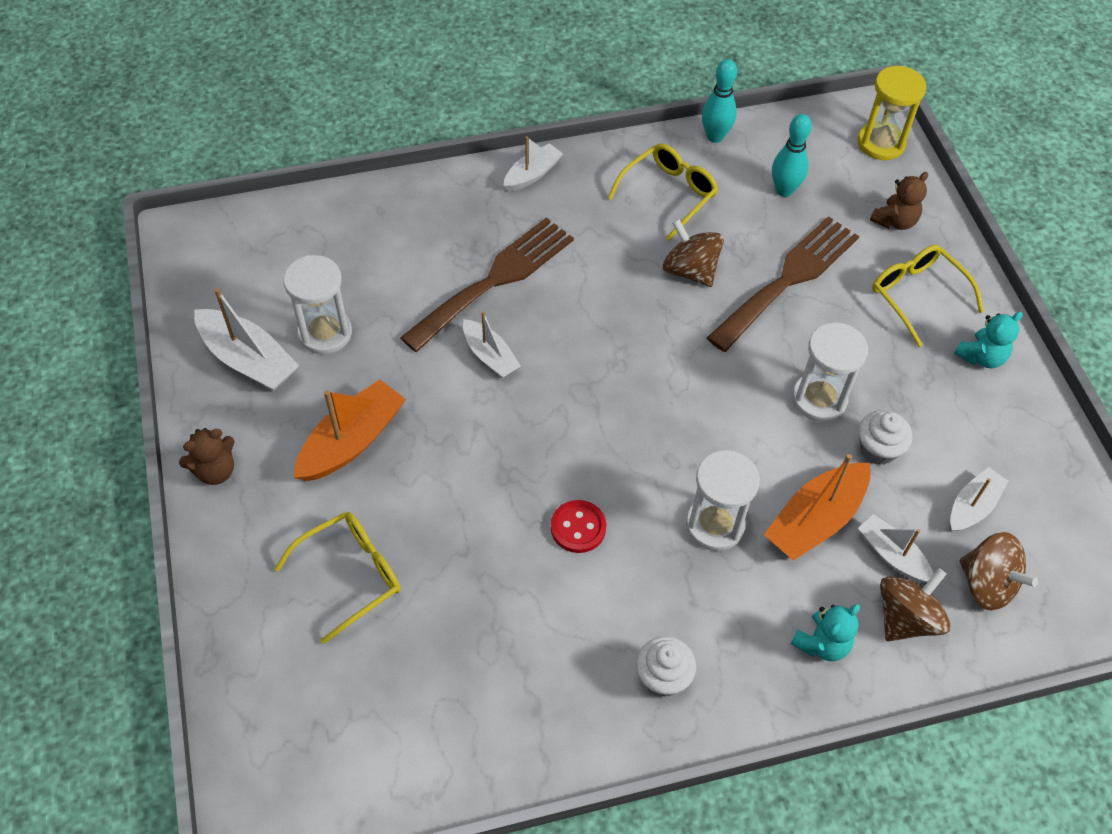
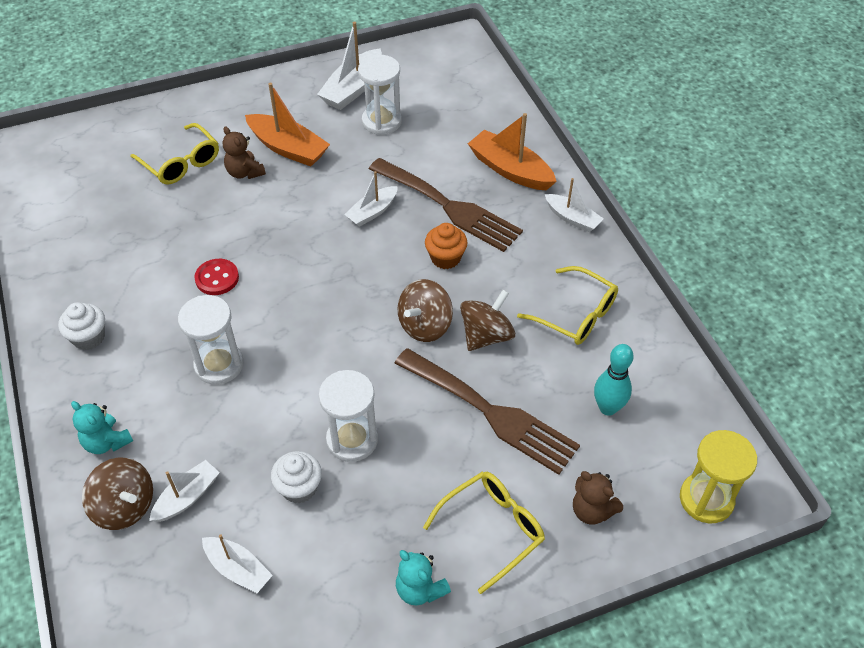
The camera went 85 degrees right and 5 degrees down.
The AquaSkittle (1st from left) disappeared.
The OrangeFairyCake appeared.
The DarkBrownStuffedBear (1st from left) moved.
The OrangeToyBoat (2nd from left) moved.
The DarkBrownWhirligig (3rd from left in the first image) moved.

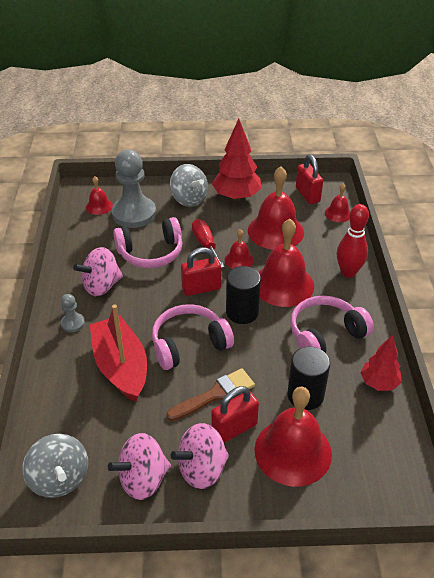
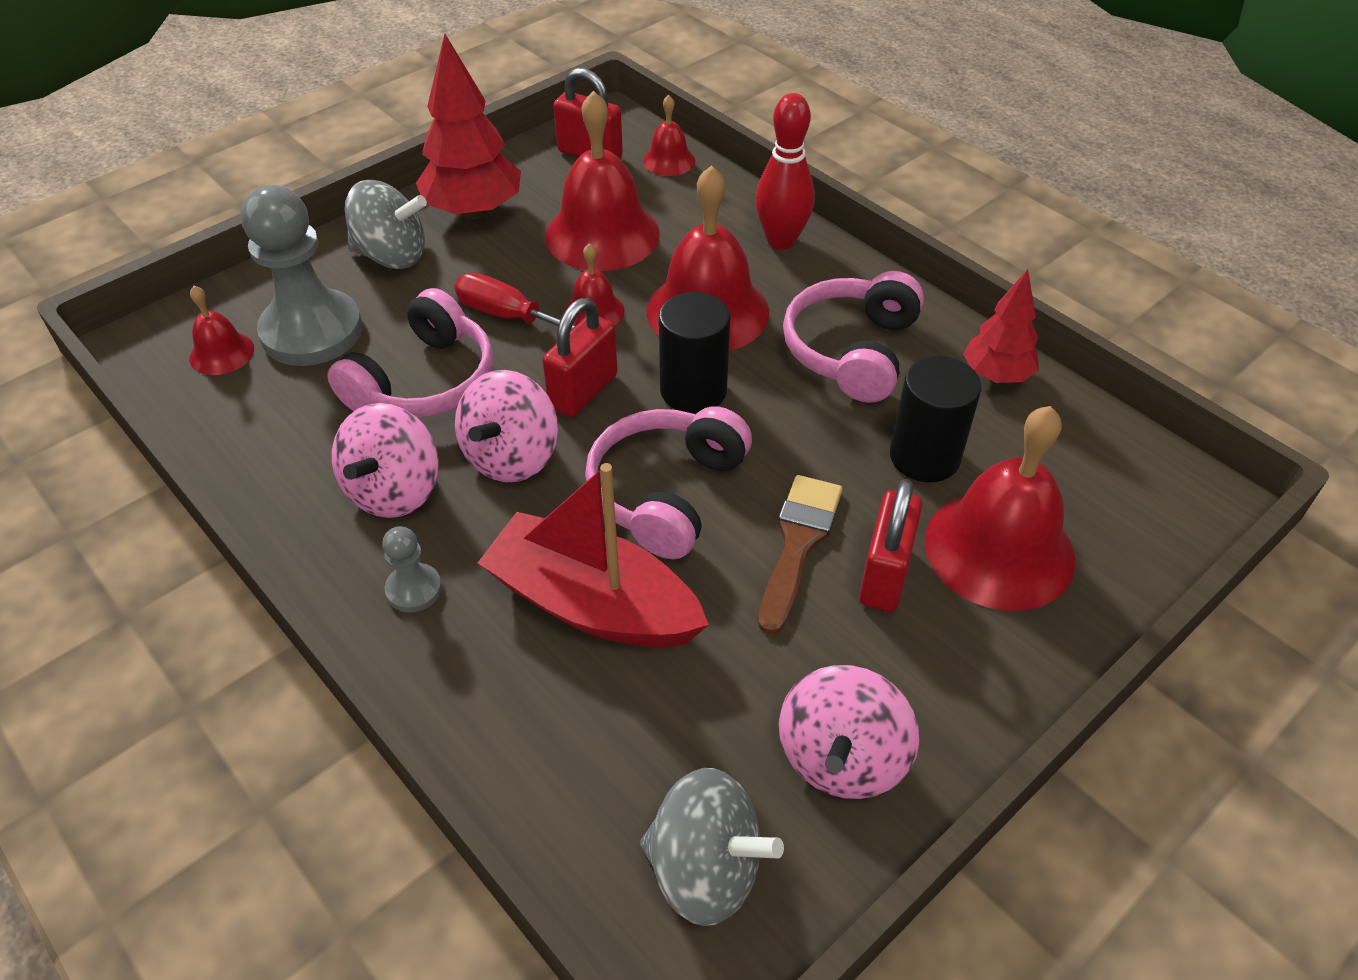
The camera went 40 degrees left and 5 degrees up.
The PinkWhirligig (3rd from left in the first image) moved.

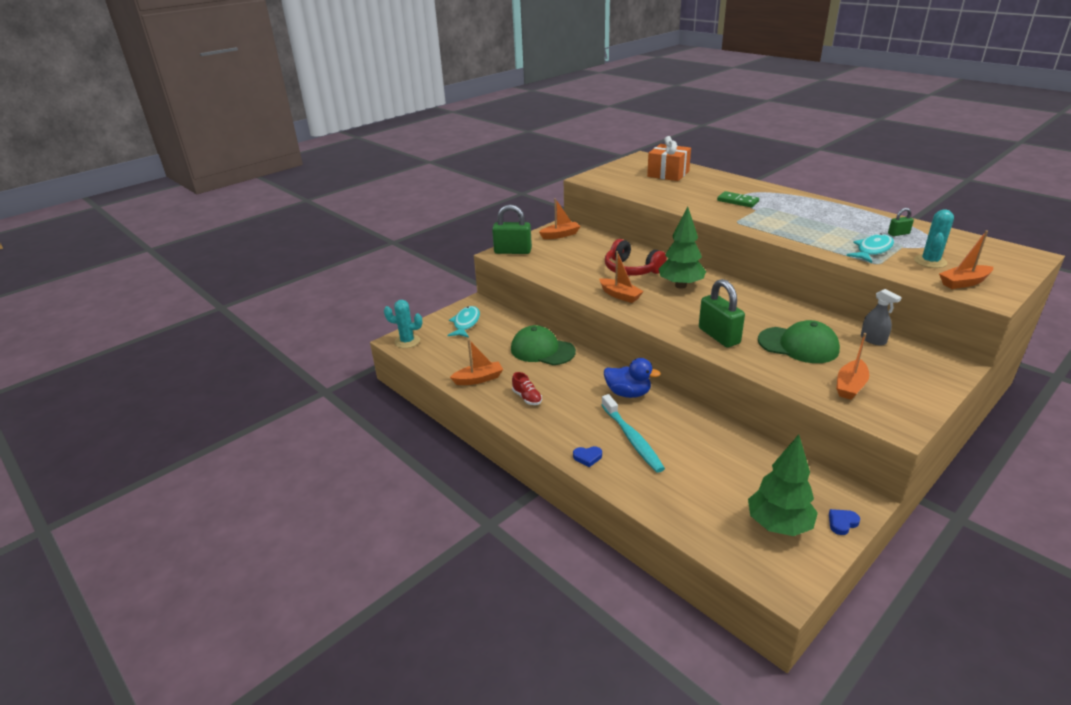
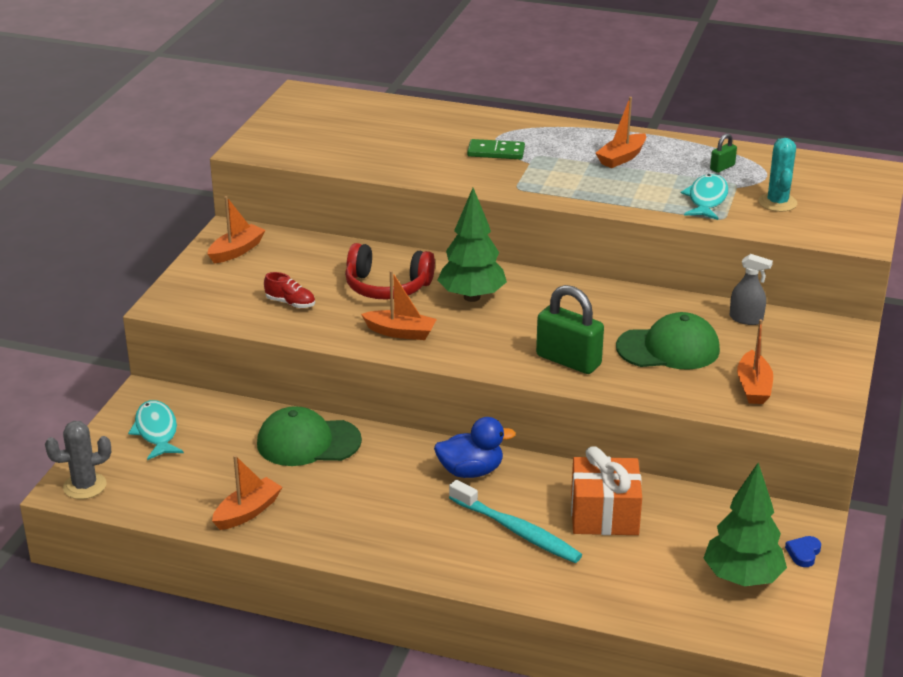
The camera went 30 degrees left and 0 degrees up.
The GreenSmallLock (1st from left) disappeared.
The BlueHeartShape (1st from left) disappeared.
The ScarletLaceUpShoe moved.
The OrangeWrappedGift moved.
The OrangeToyBoat (5th from left in the first image) moved.
The AquaCactus (1st from left) became the GrayCactus.

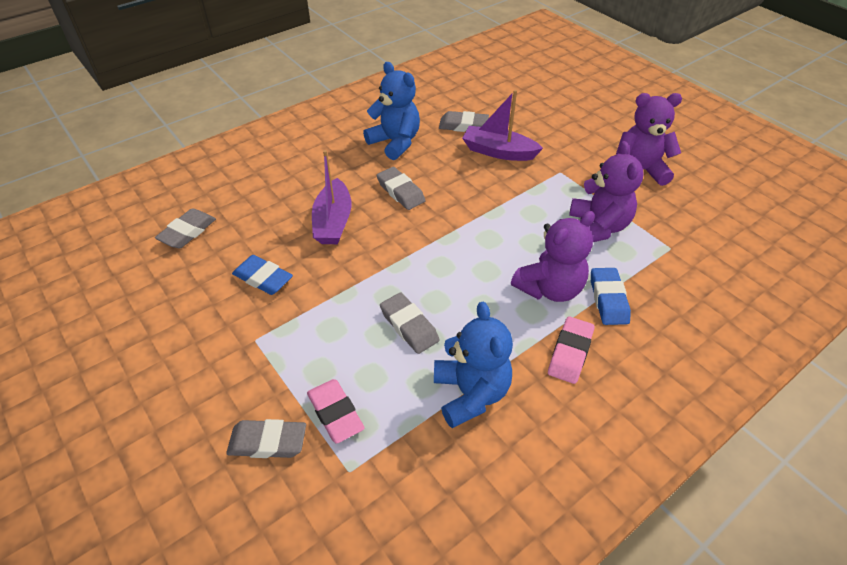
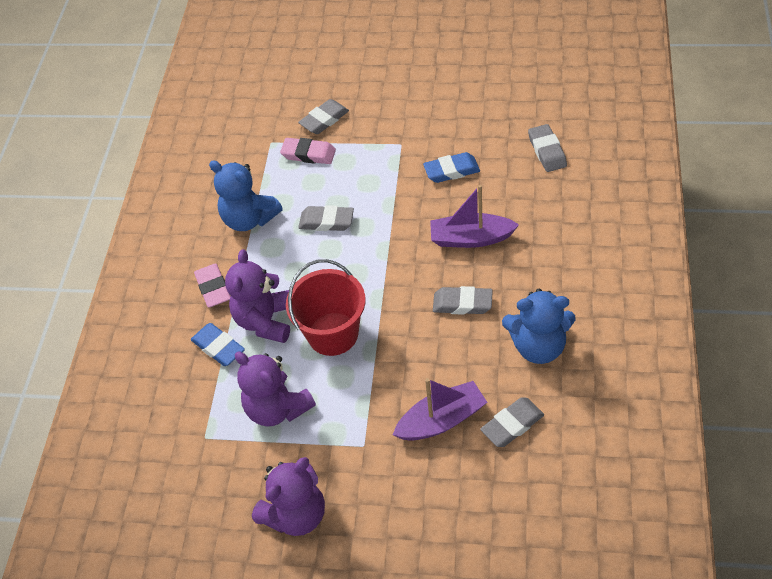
The camera went 140 degrees right and 5 degrees up.
The ScarletPail appeared.
The RoyalPurpleToyBoat (1st from left in the first image) turned 45 degrees counterclockwise.

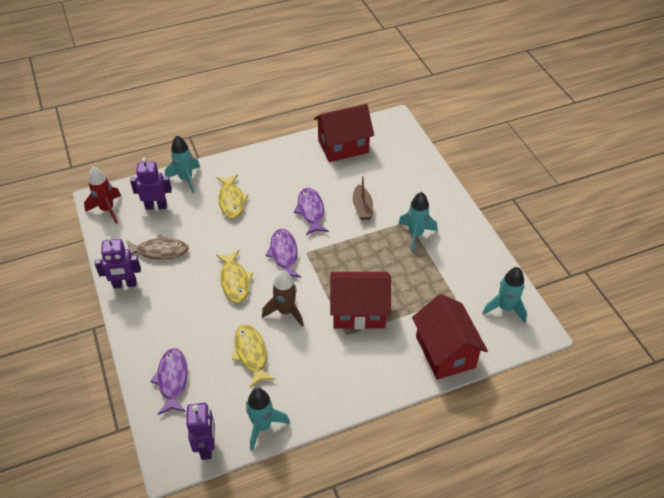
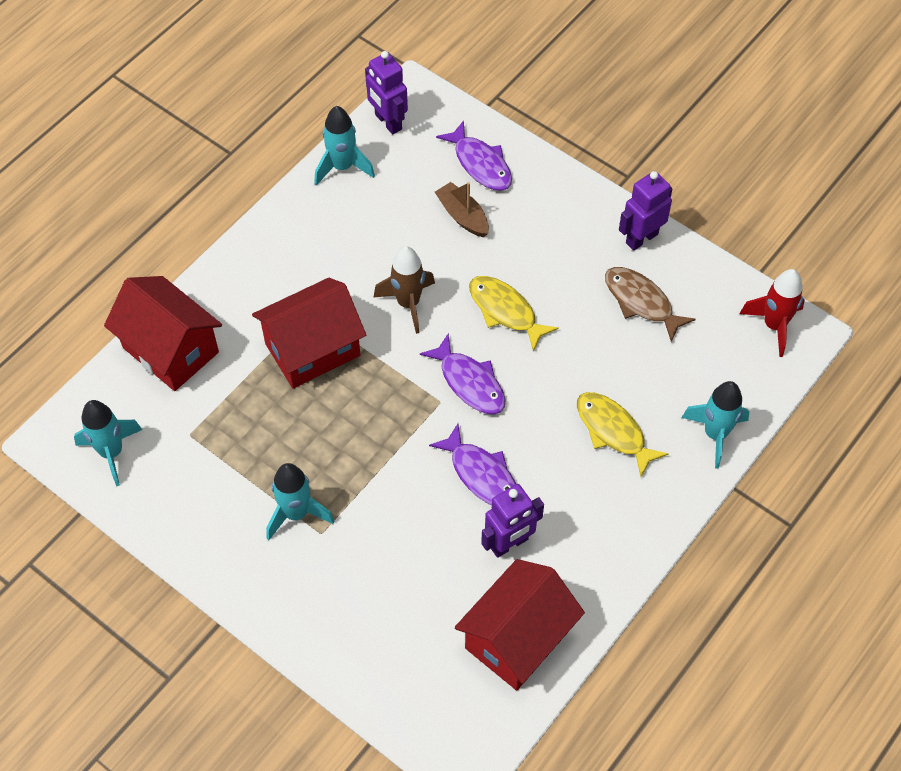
The camera went 150 degrees right and 10 degrees up.
The BrightYellowFishFigure (3rd from left) disappeared.
The RoyalPurpleRobotFigure (2nd from left) moved.
The DarkBrownToyBoat moved.
The DarkBrownFishFigure turned 75 degrees clockwise.

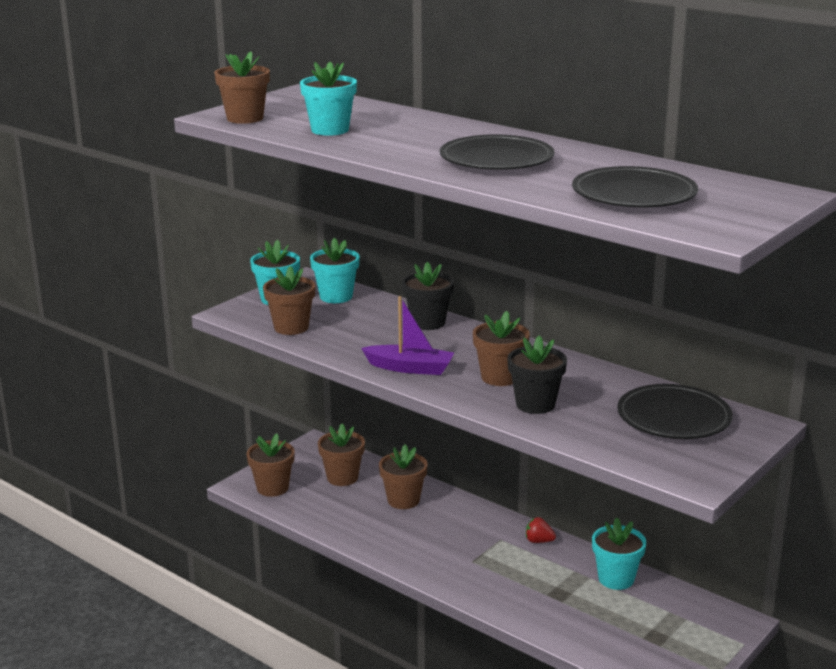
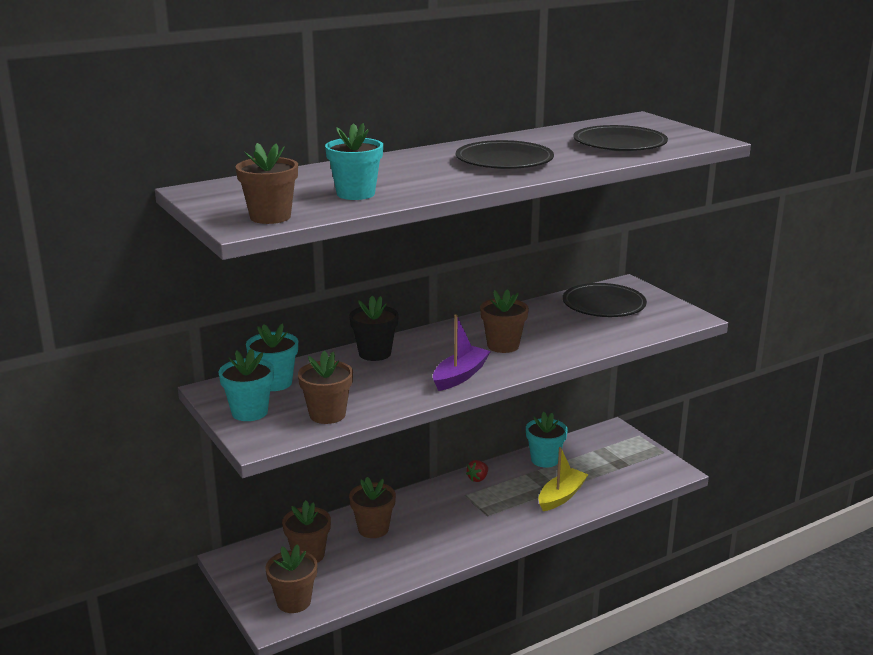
The camera went 70 degrees left and 0 degrees up.
The EbonyPlantPot (2nd from left) disappeared.
The BrightYellowToyBoat appeared.

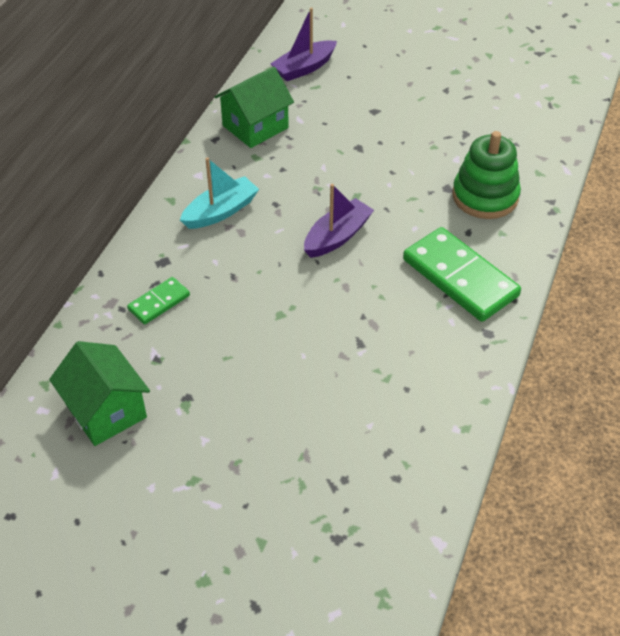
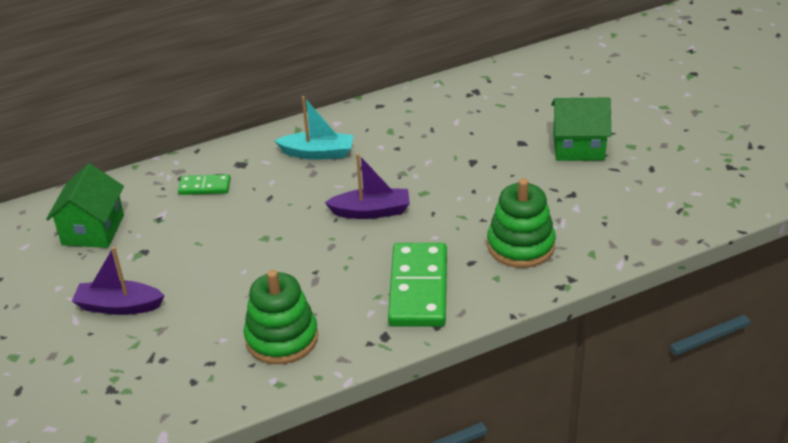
The camera went 45 degrees right and 10 degrees down.
The GreenRingStacker (1st from left) appeared.
The GreenCottage (2nd from left) moved.
The RoyalPurpleToyBoat (1st from left) moved.

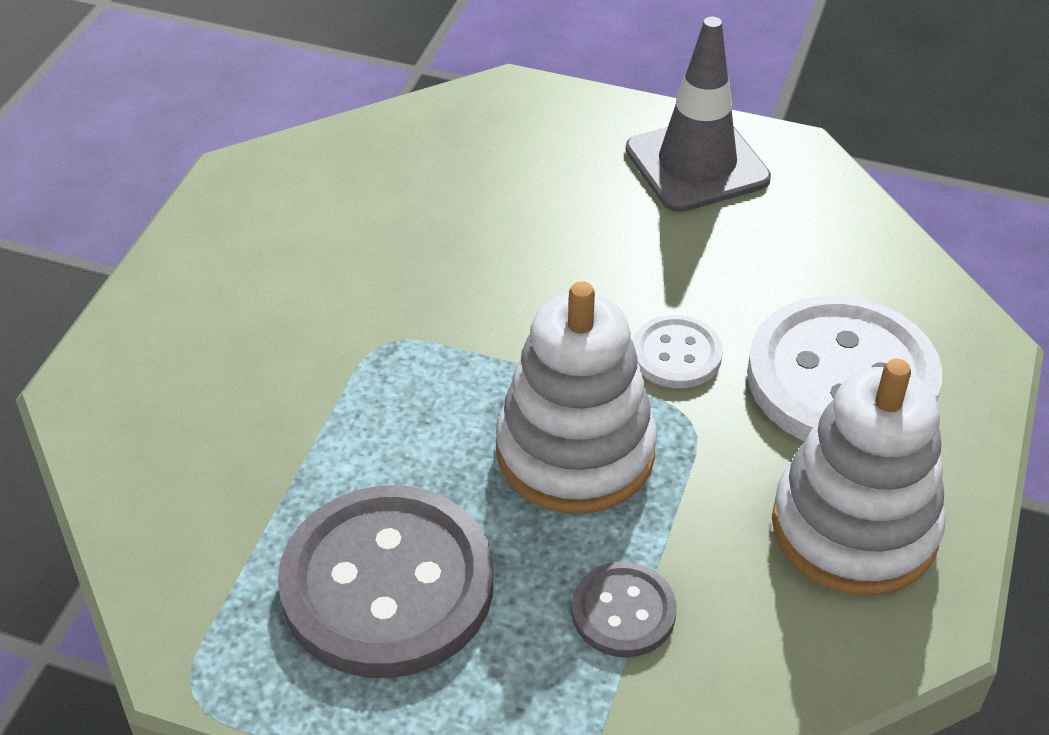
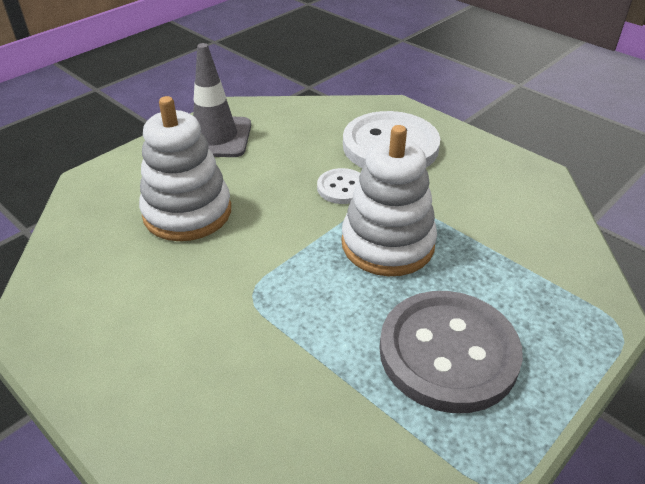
The camera went 65 degrees left and 5 degrees down.
The GrayButton (2nd from left) disappeared.
The WhiteRingStacker (2nd from left in the first image) moved.

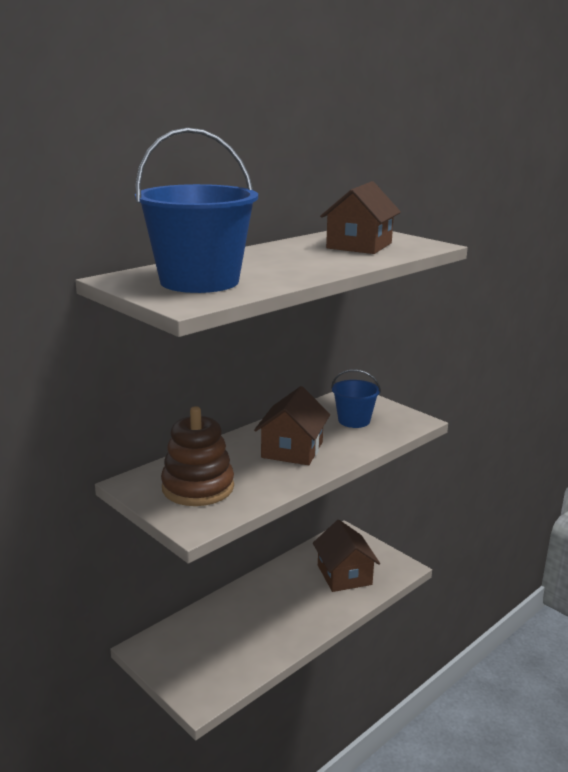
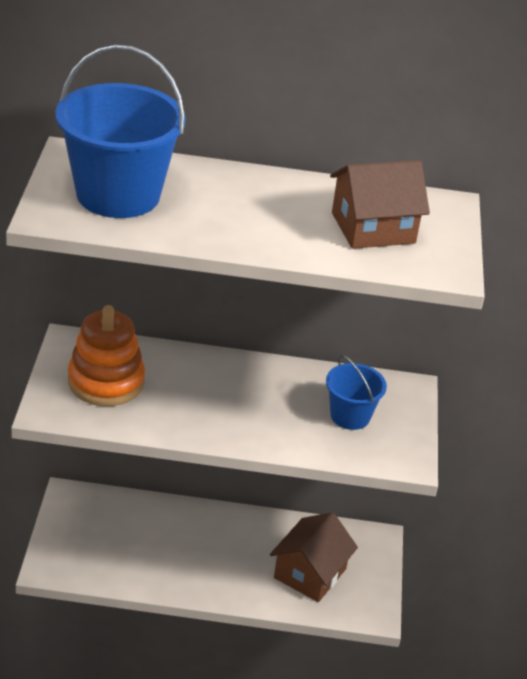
The camera went 45 degrees right and 15 degrees up.
The DarkBrownCottage (1st from left) disappeared.
The DarkBrownRingStacker became the OrangeRingStacker.

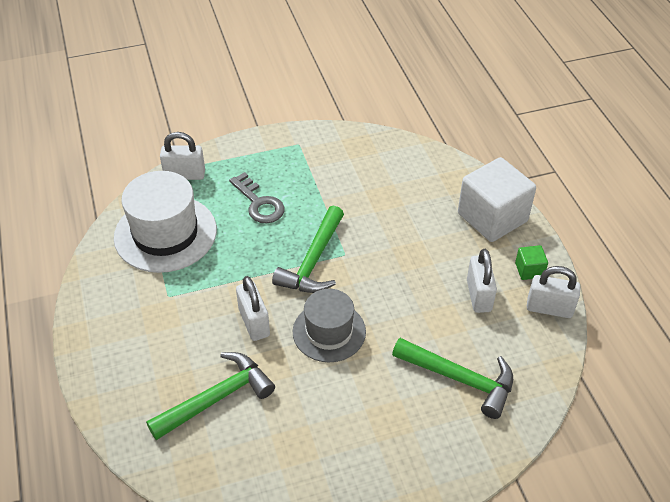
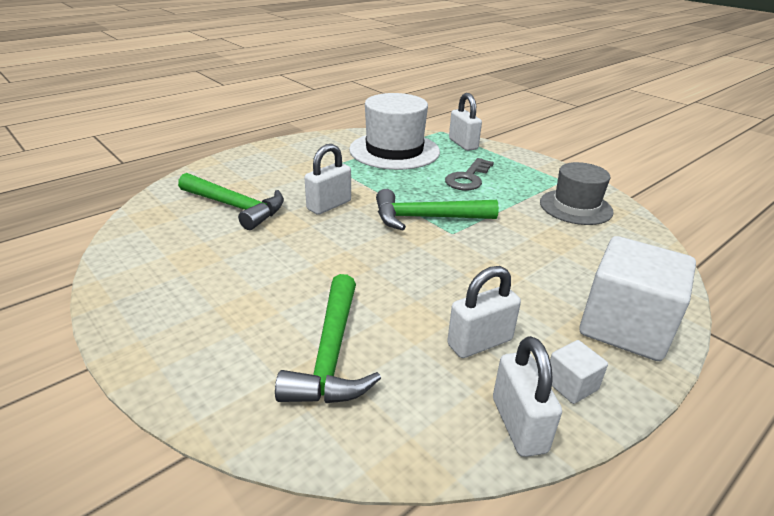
The camera went 65 degrees right and 15 degrees down.
The GrayHat moved.
The GreenBlock became the WhiteBlock (1st from left).

